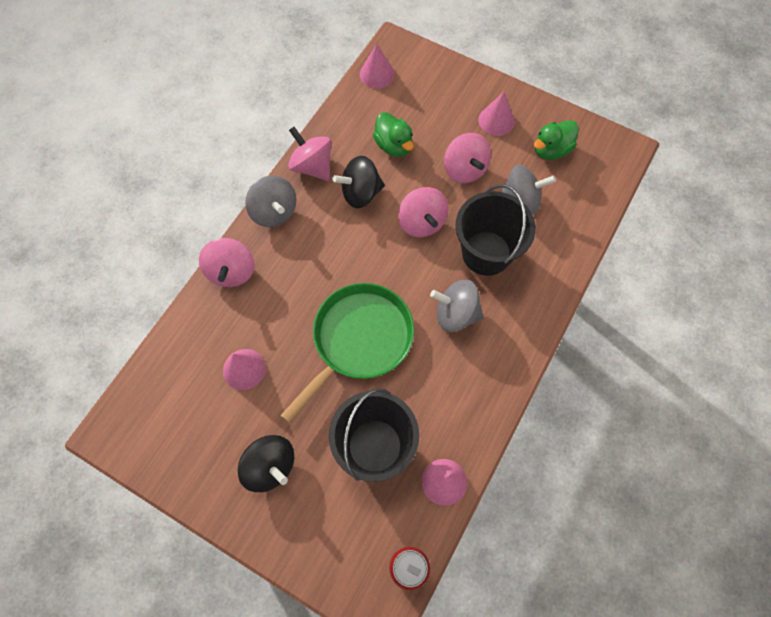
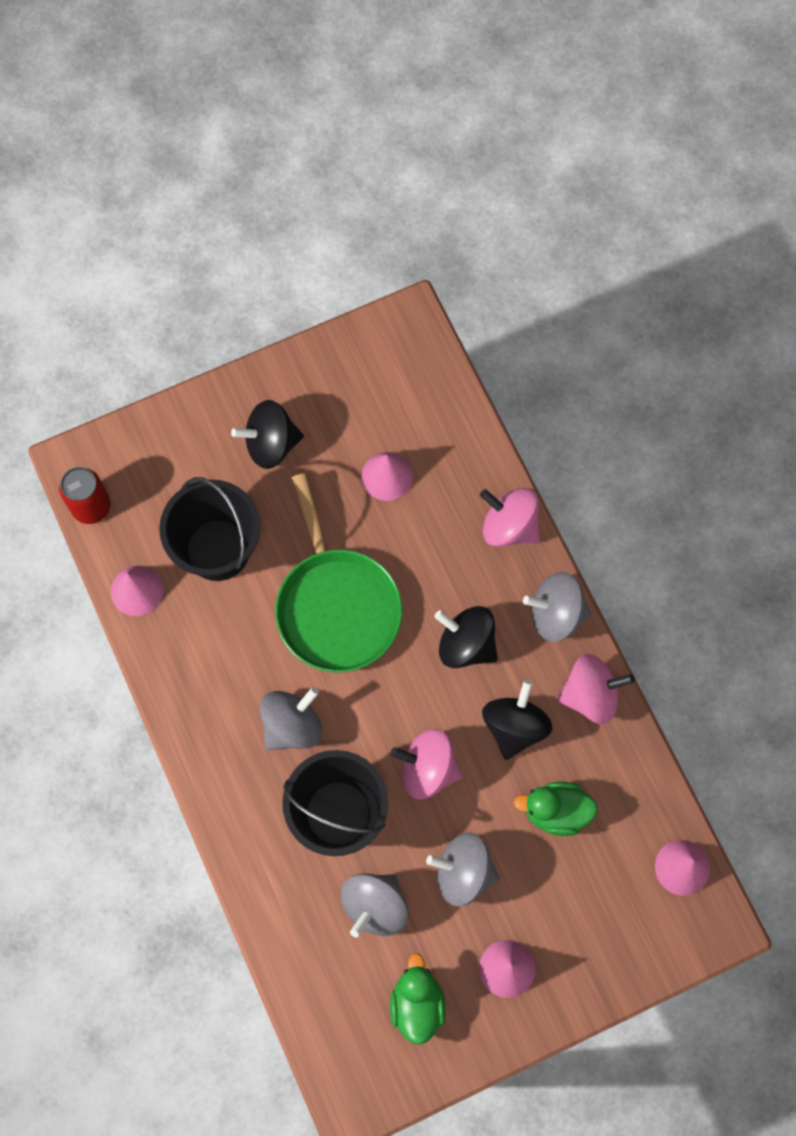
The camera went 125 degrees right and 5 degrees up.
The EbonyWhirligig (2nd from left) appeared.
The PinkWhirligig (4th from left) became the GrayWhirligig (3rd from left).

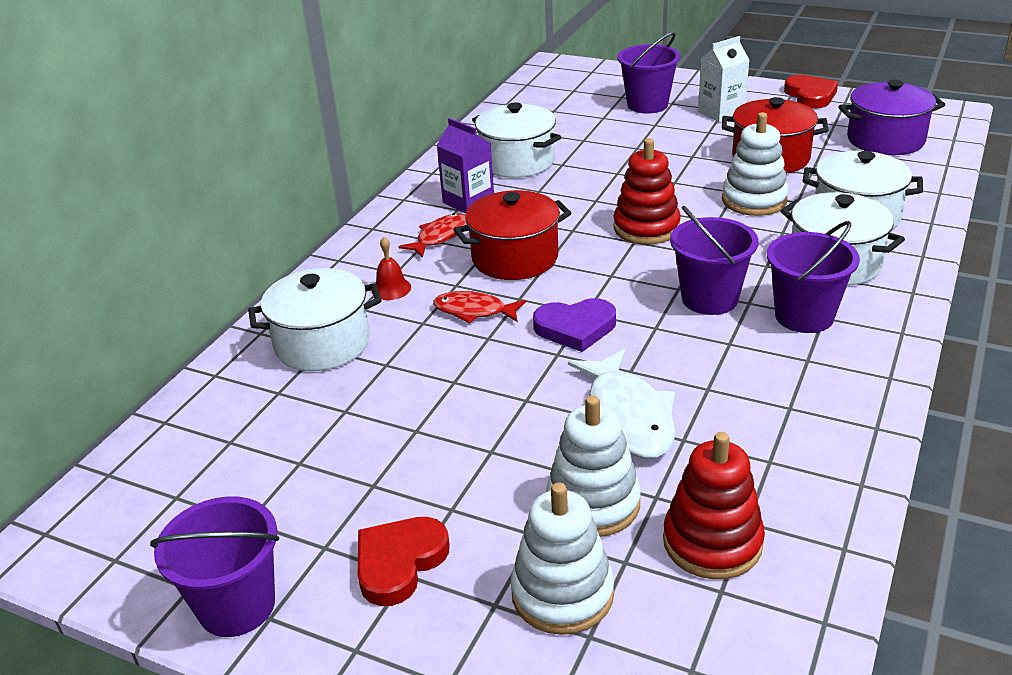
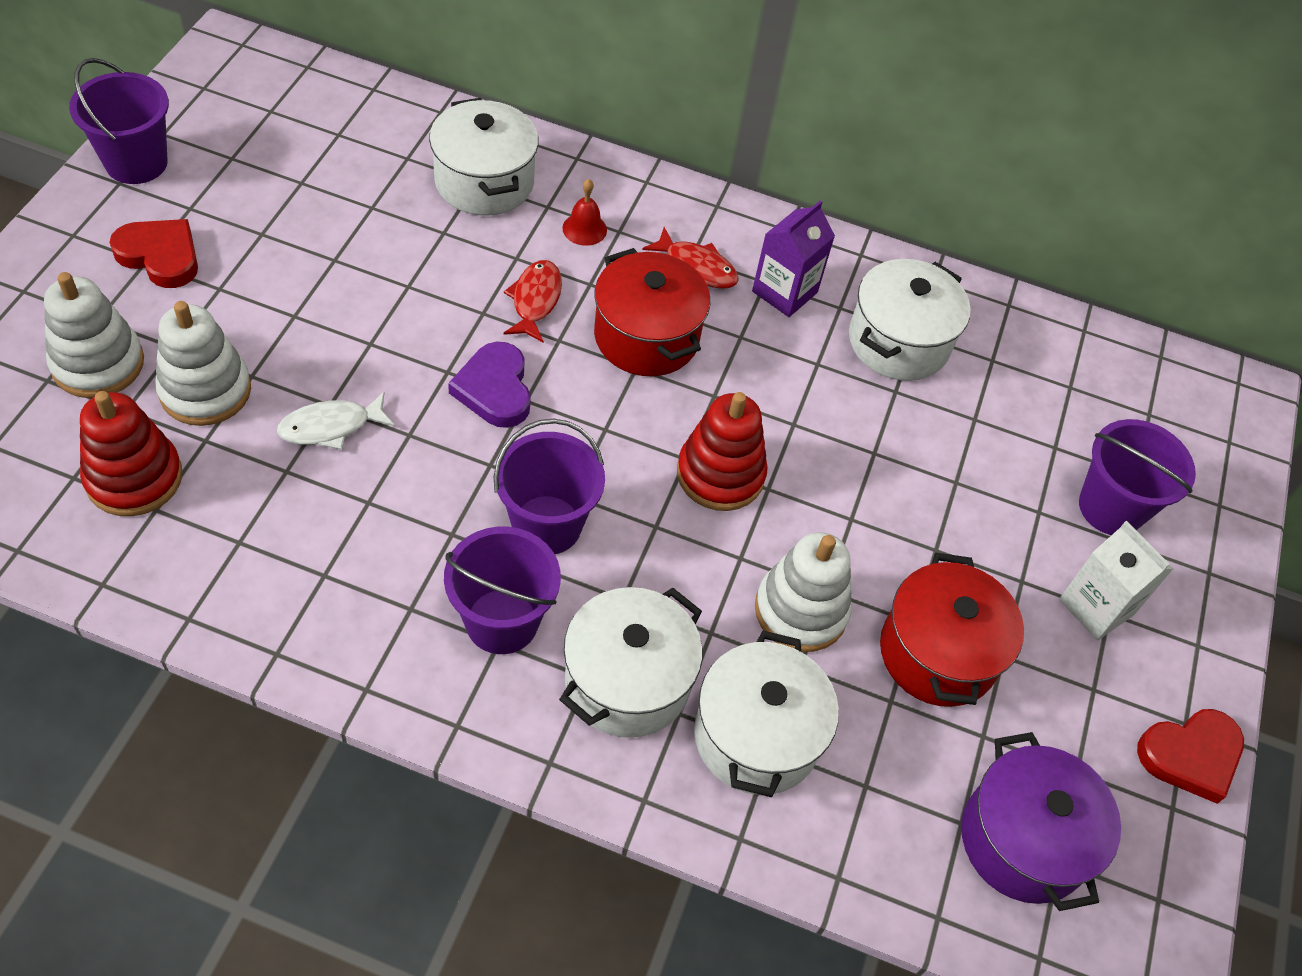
The camera went 75 degrees right and 20 degrees up.
The WhiteFishFigure changed to 0.63 times the size.

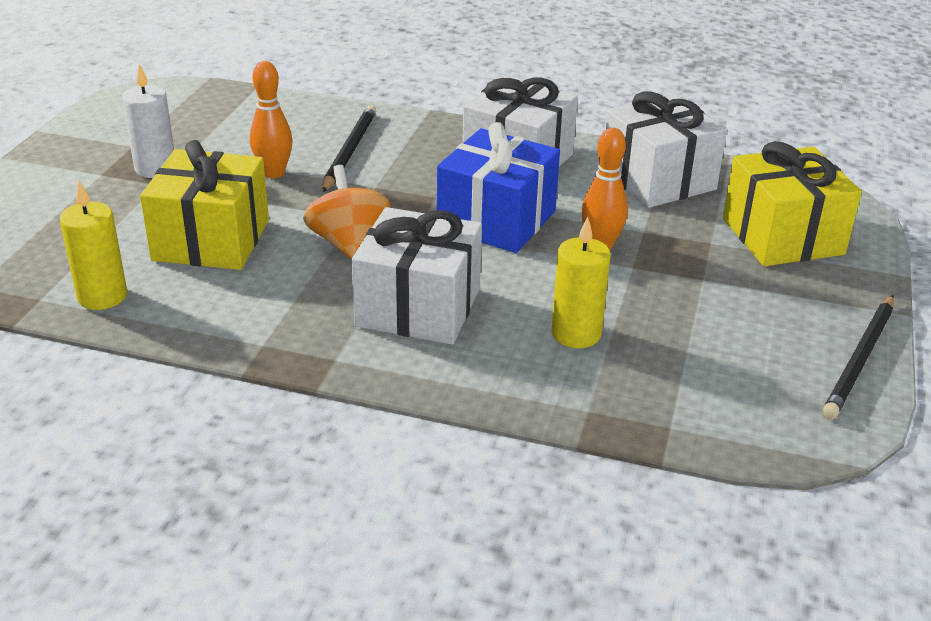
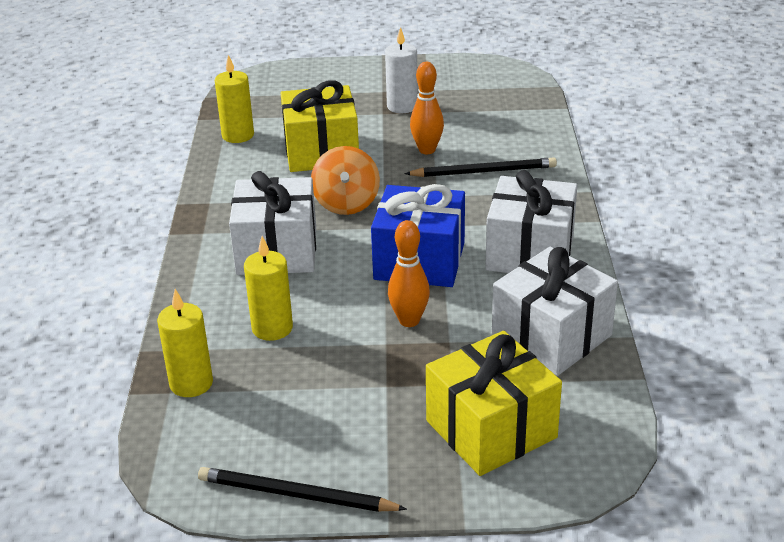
The camera went 75 degrees right and 0 degrees up.
The BrightYellowWaxCandle (1st from left) appeared.
The OrangeWhirligig turned 120 degrees clockwise.

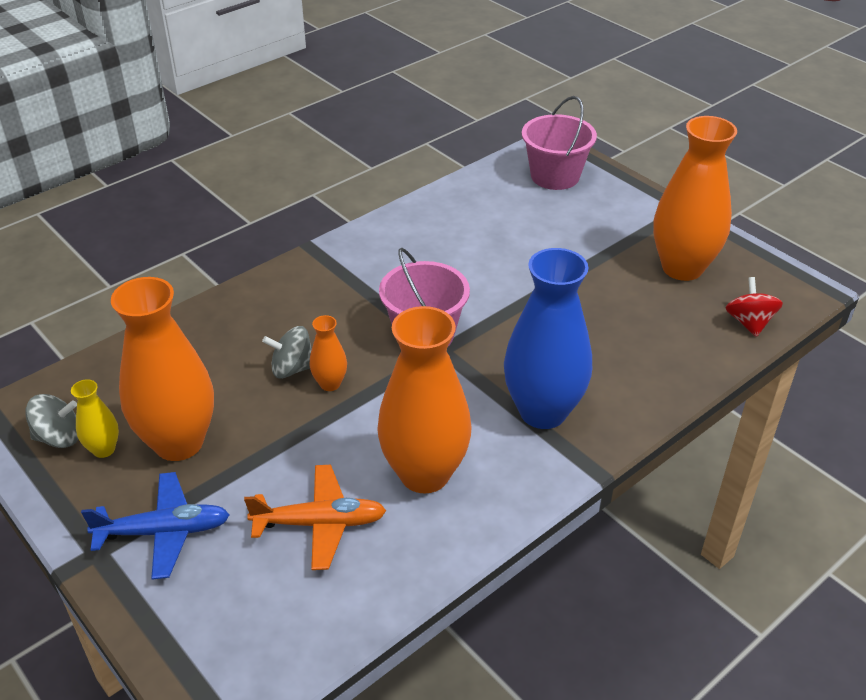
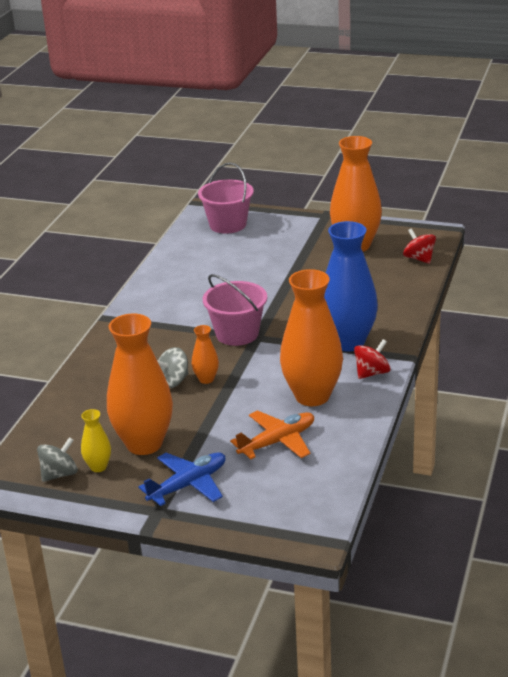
The camera went 30 degrees left and 10 degrees down.
The ScarletWhirligig (1st from left) appeared.

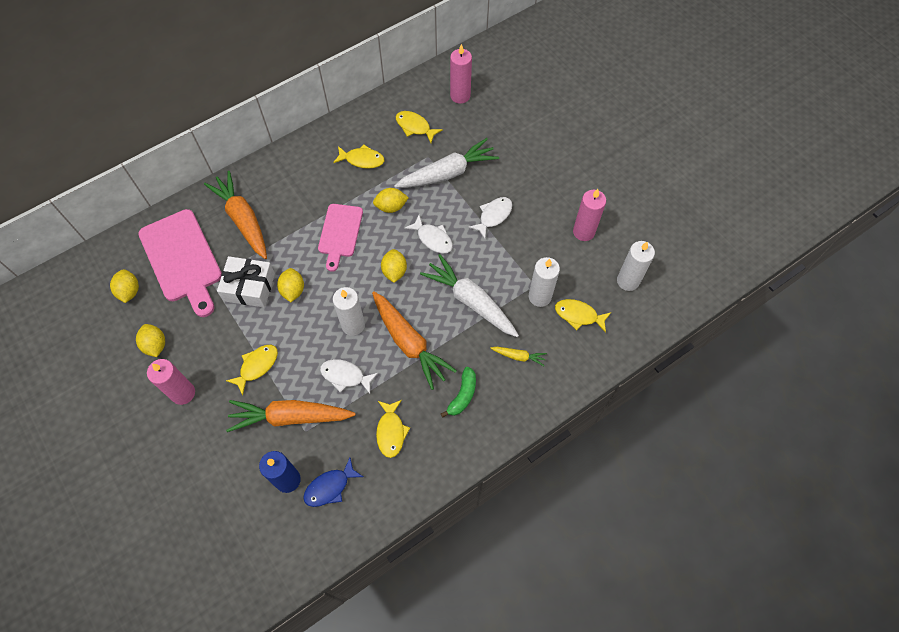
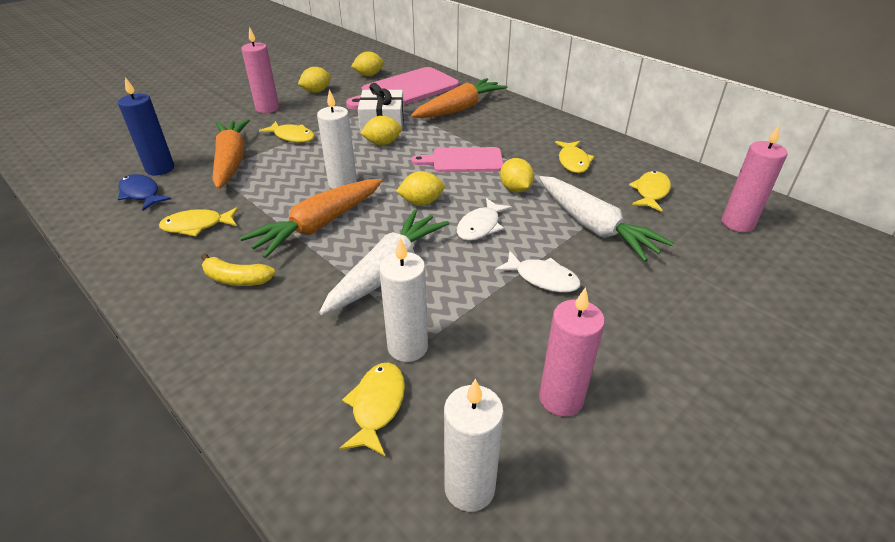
The camera went 80 degrees right and 25 degrees down.
The WhiteFishFigure (1st from left) disappeared.
The BrightYellowRootVegetable disappeared.
The GreenBananaFruit became the BrightYellowBananaFruit.

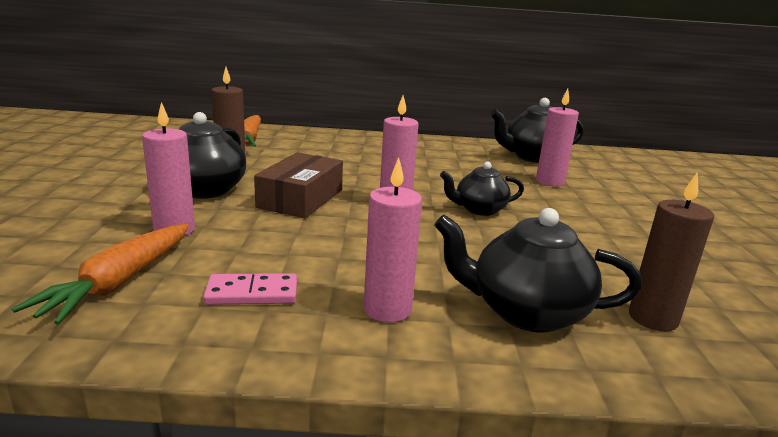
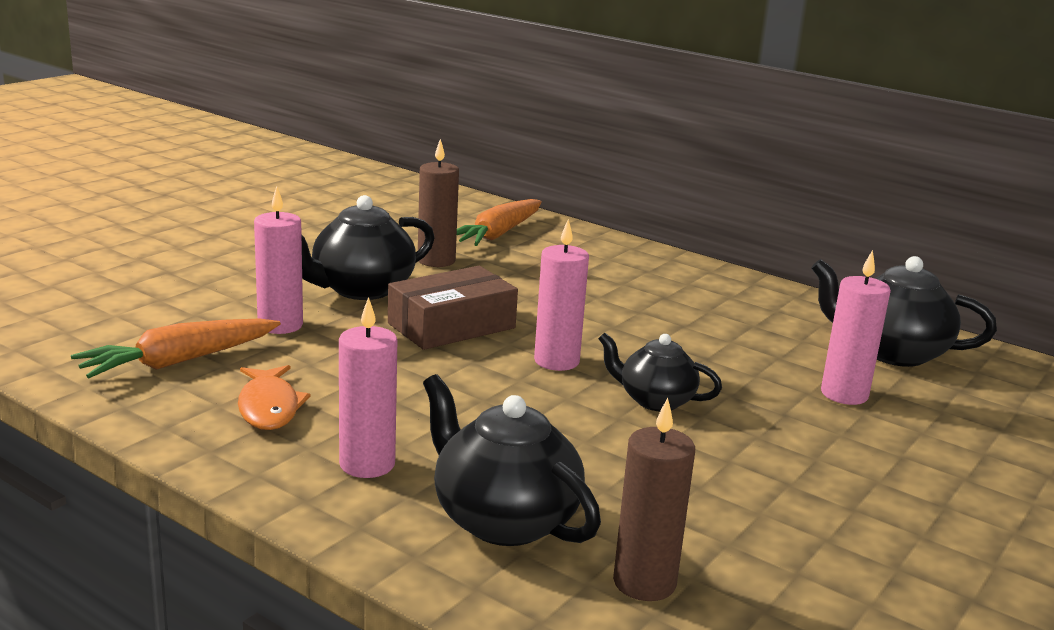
The camera went 35 degrees right and 0 degrees up.
The PinkDominoPiece was replaced by the OrangeFishFigure.

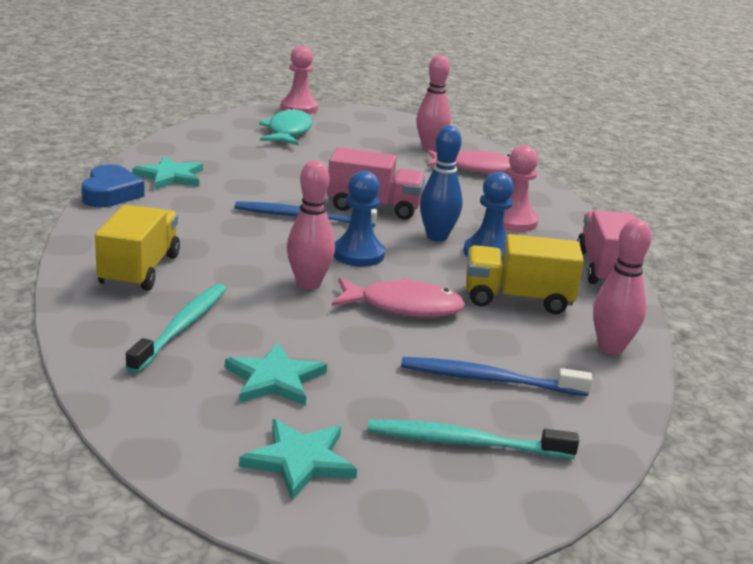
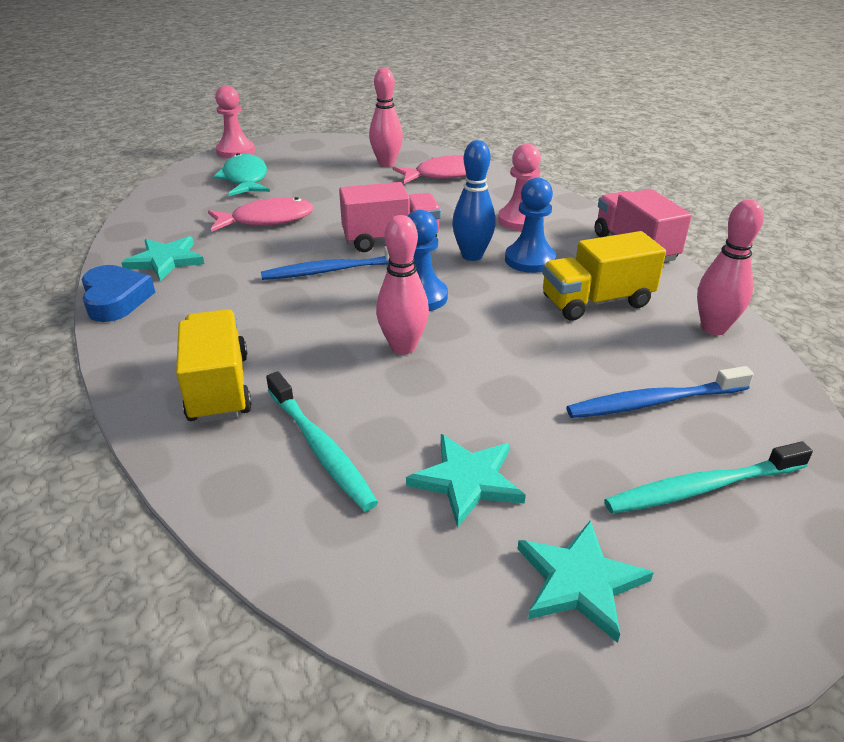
The camera went 20 degrees left and 10 degrees up.
The PinkFishFigure (1st from left) moved.
The AquaToothbrush (1st from left) turned 150 degrees clockwise.

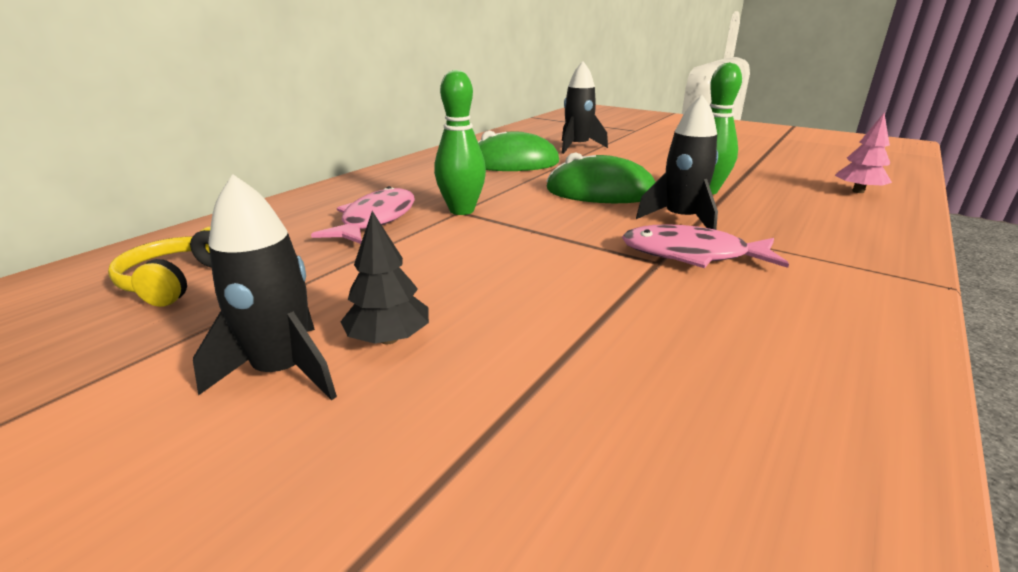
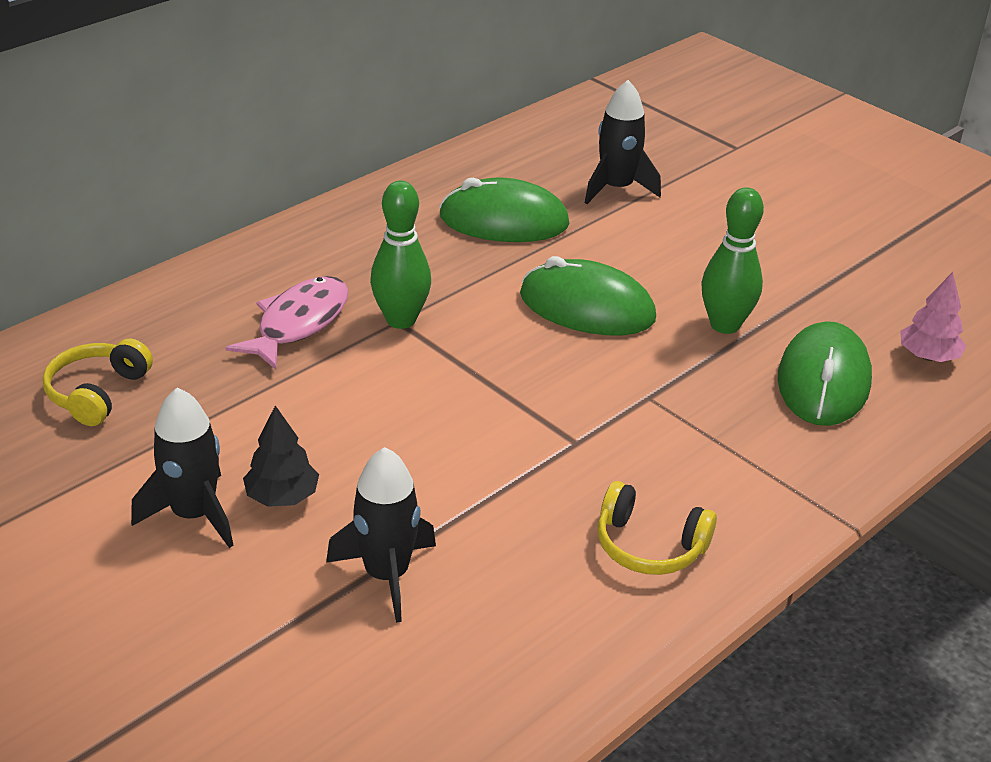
The camera went 10 degrees right and 10 degrees up.
The PinkFishFigure (2nd from left) disappeared.
The BrightYellowOverEarHeadphones (2nd from left) appeared.
The GreenMouse (3rd from left) appeared.
The EbonyRocket (3rd from left in the first image) moved.

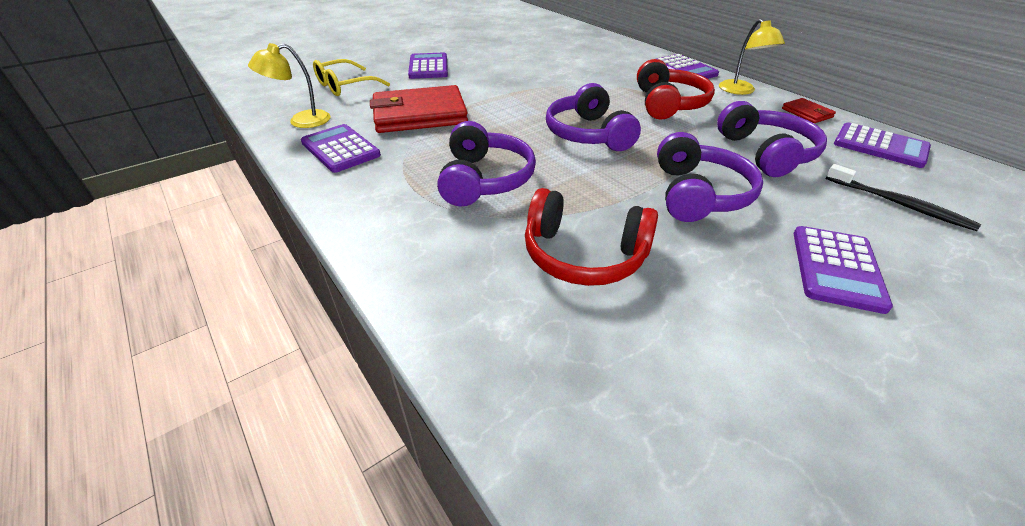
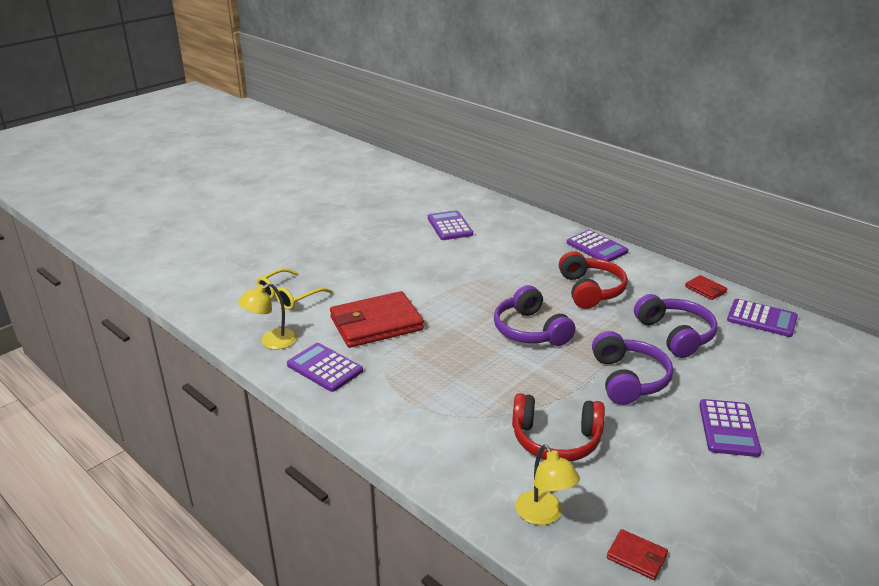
The camera went 10 degrees left and 10 degrees down.
The RoyalPurpleOverEarHeadphones (1st from left) disappeared.
The EbonyToothbrush disappeared.
The ScarletCardWallet (2nd from left) appeared.
The RoyalPurplePocketCalculator (2nd from left) moved.
The BrightYellowDeskLamp (2nd from left) moved.

